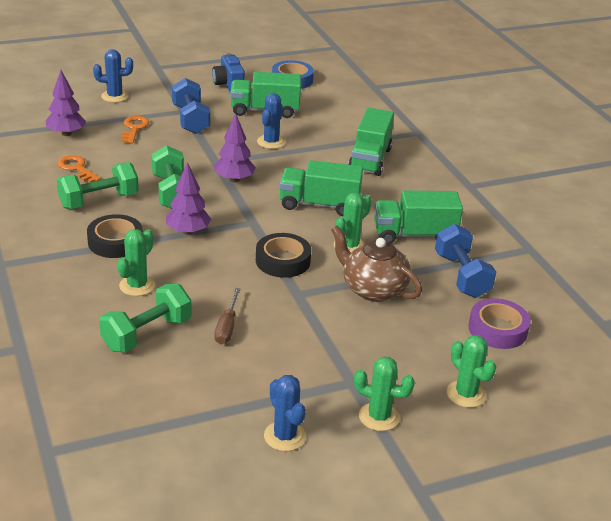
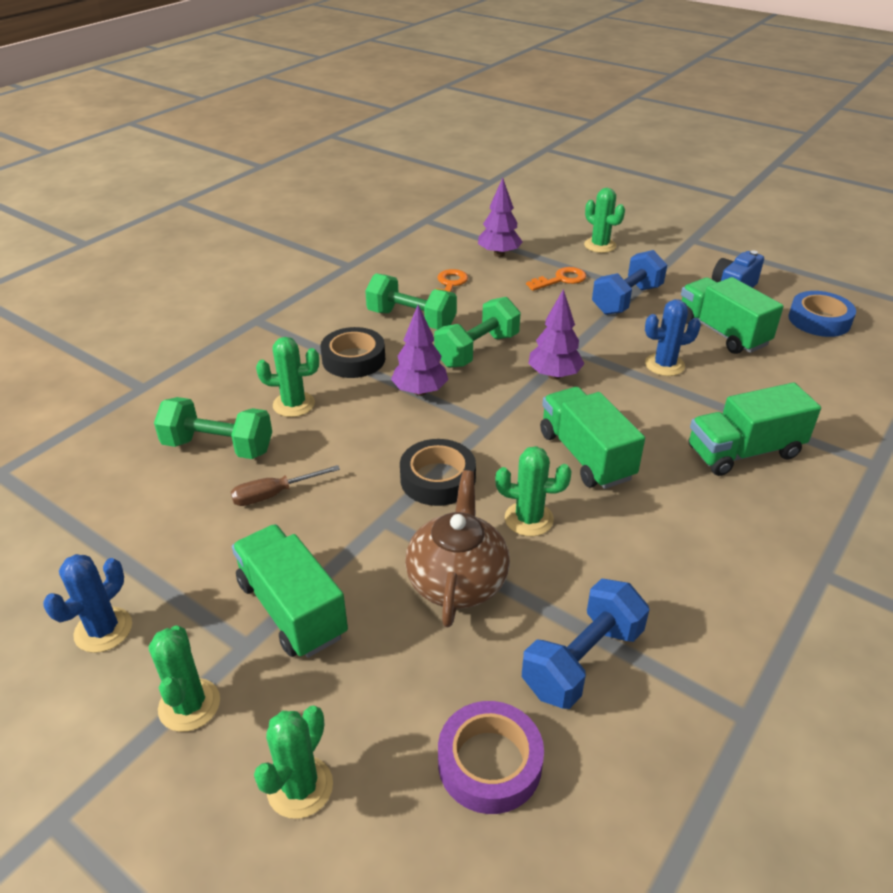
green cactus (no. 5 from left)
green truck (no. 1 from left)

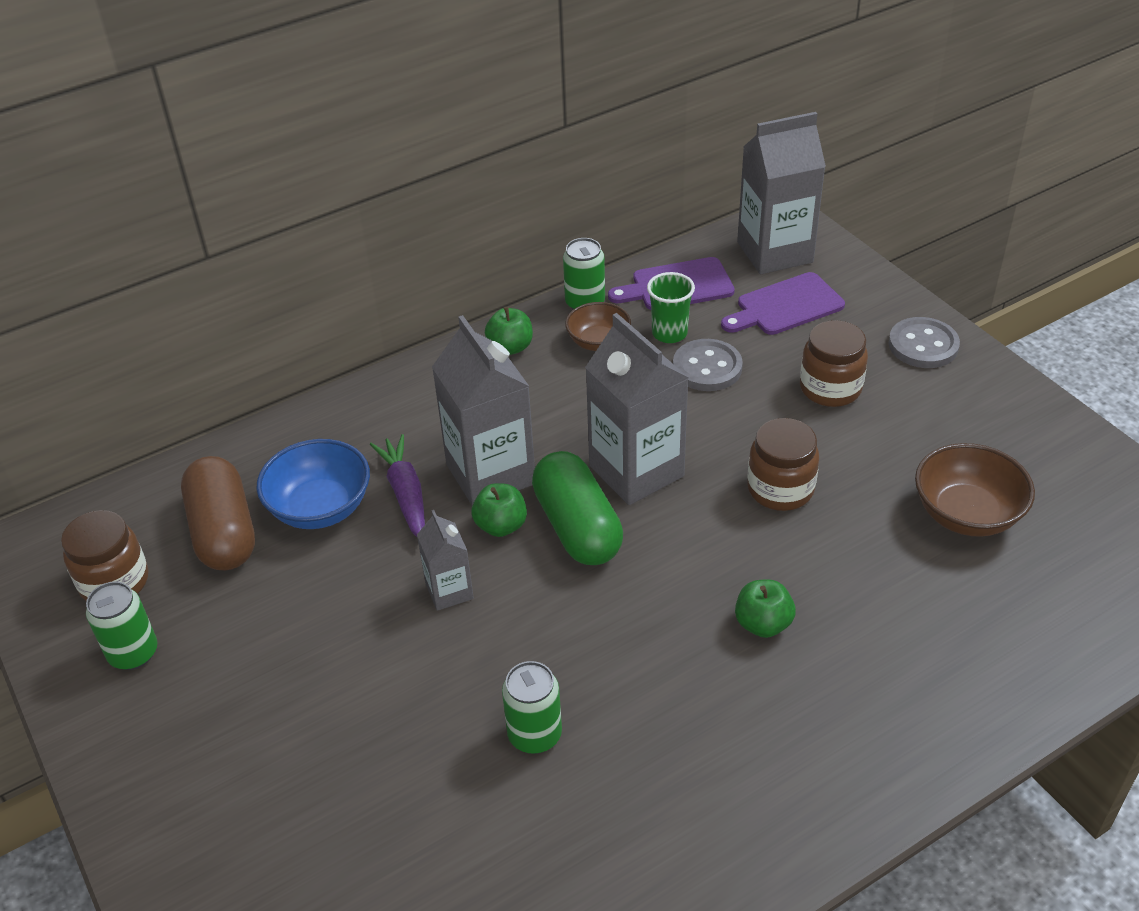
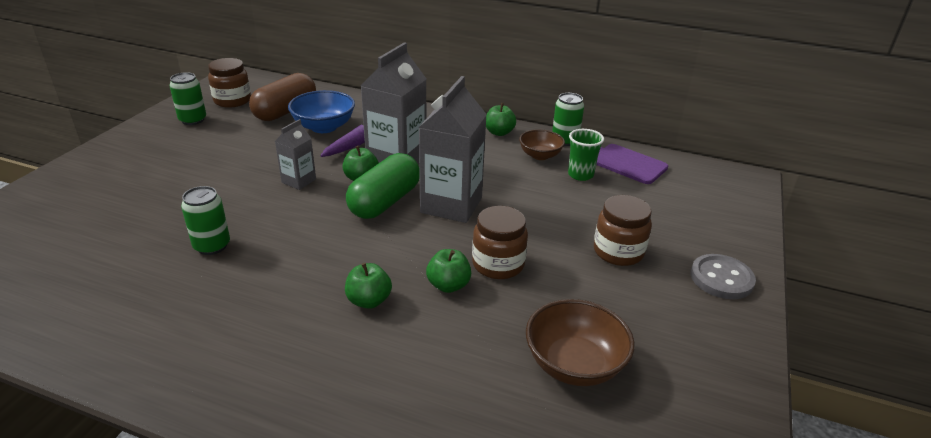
grey button (no. 1 from left in the first image)
purple cutting board (no. 2 from left in the first image)
grey carton (no. 4 from left in the first image)
green apple (no. 3 from left)

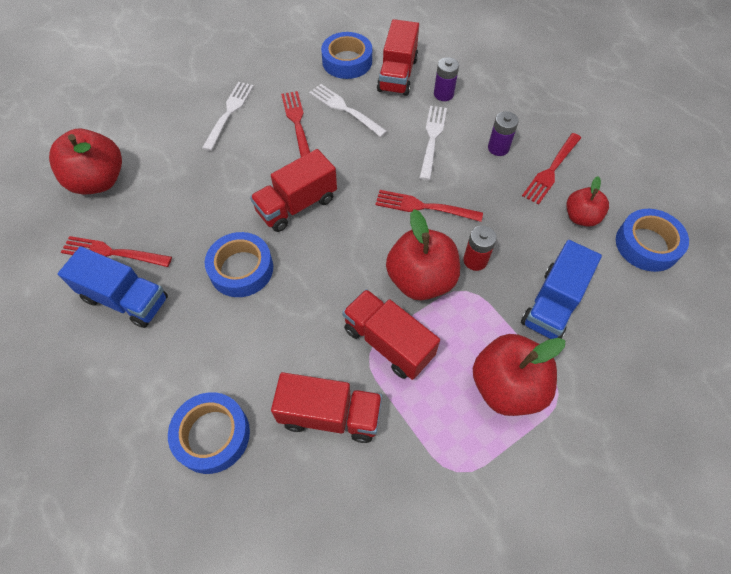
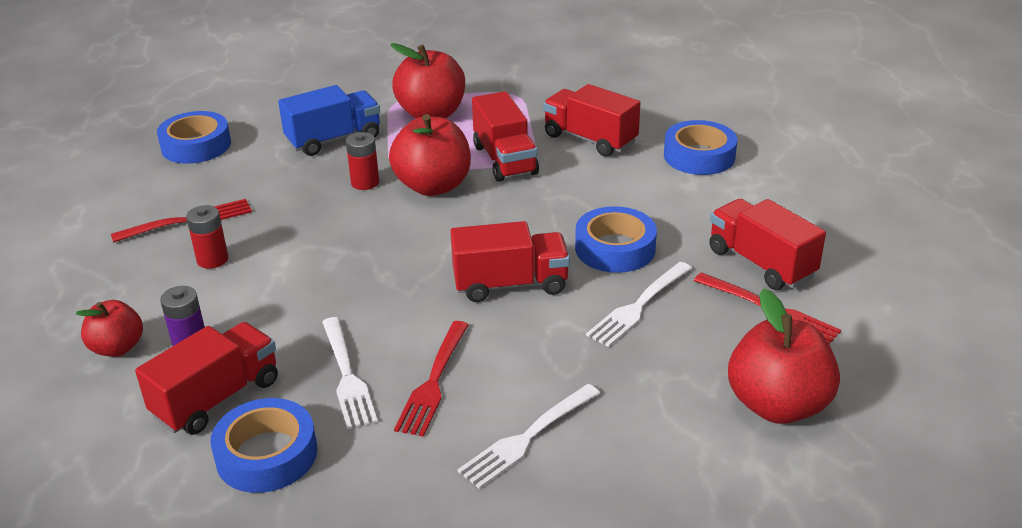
red truck (no. 5 from left)
red fork (no. 3 from left in the first image)
white fork (no. 3 from left)
red battery (no. 1 from left)
red apple (no. 1 from left)

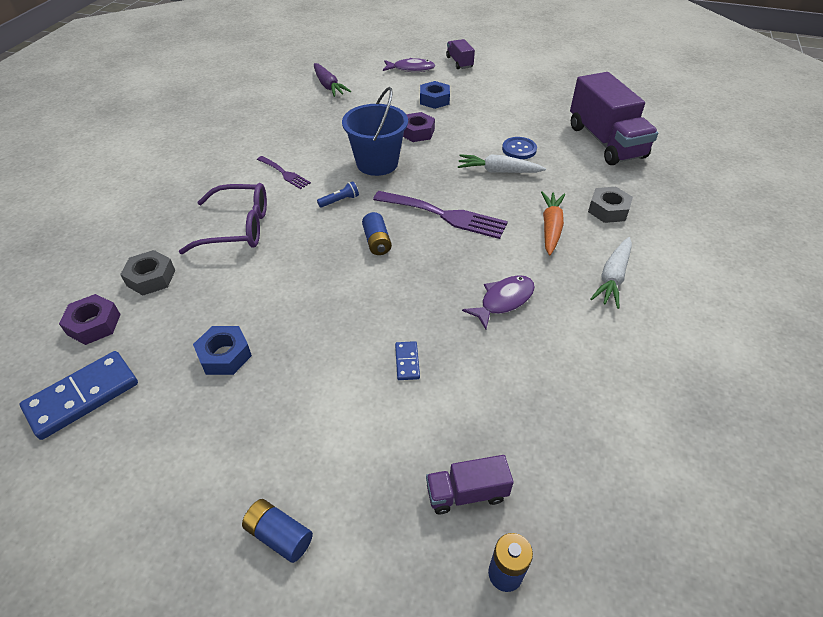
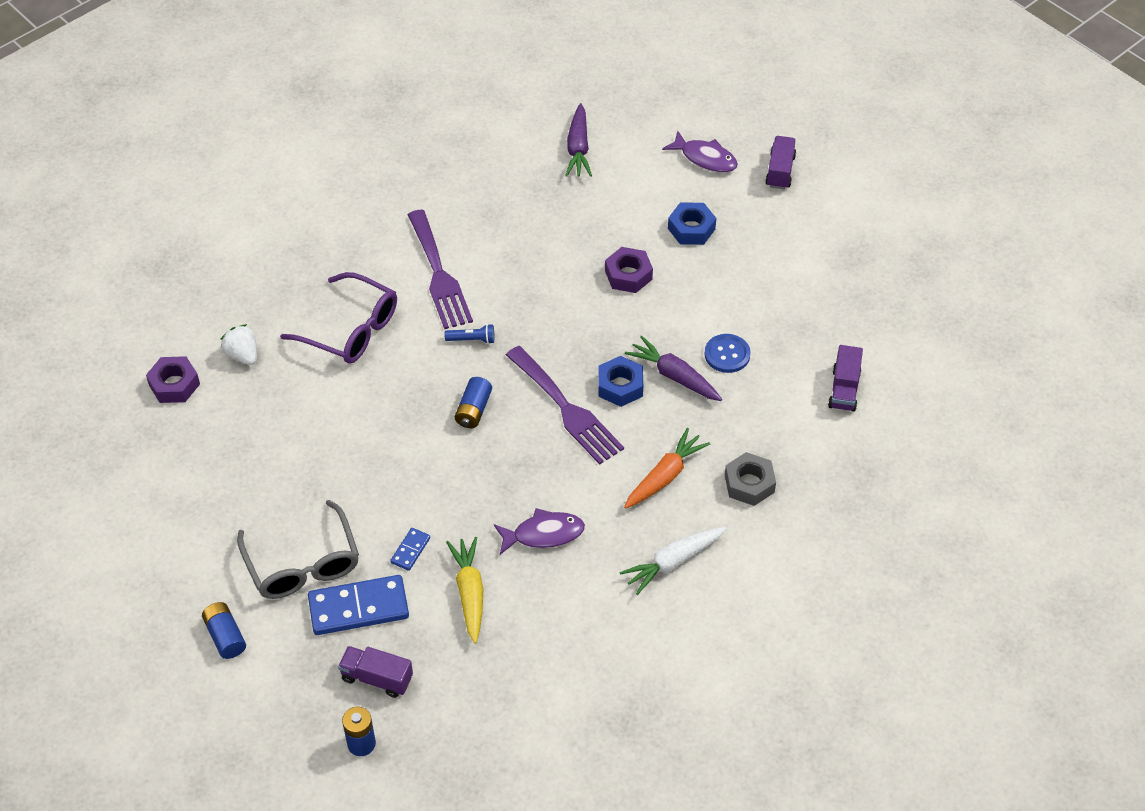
blue domino (no. 1 from left)
white strawberry
blue nut (no. 1 from left)
purple fork (no. 1 from left)
blue bucket
purple carrot (no. 2 from left)
purple truck (no. 3 from left)
grey glasses
yellow carrot

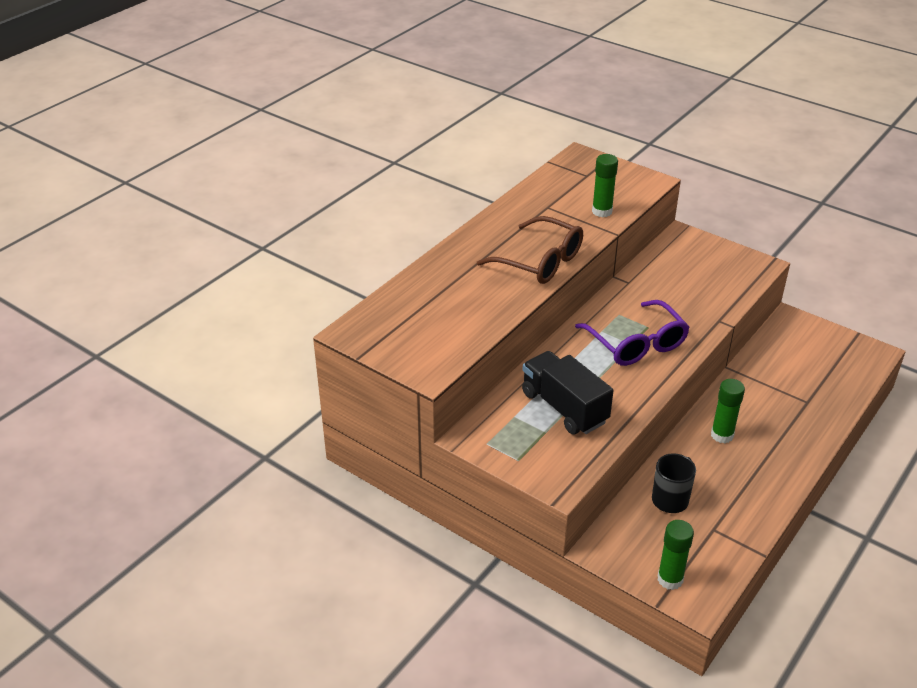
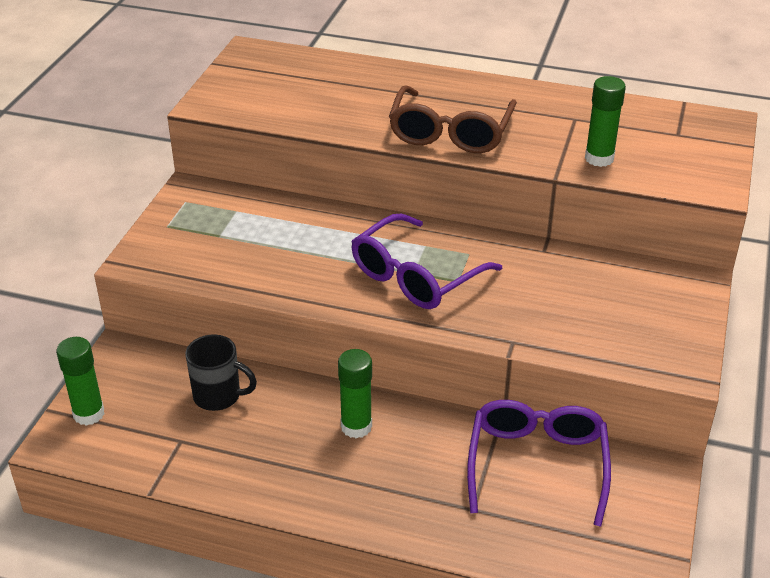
black truck
purple glasses (no. 2 from left)

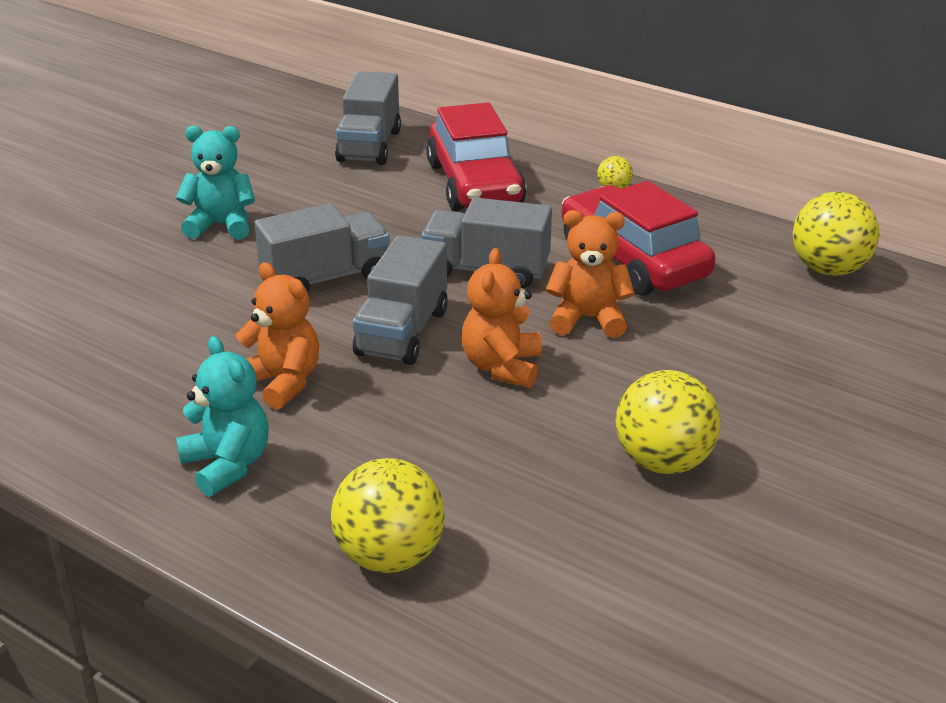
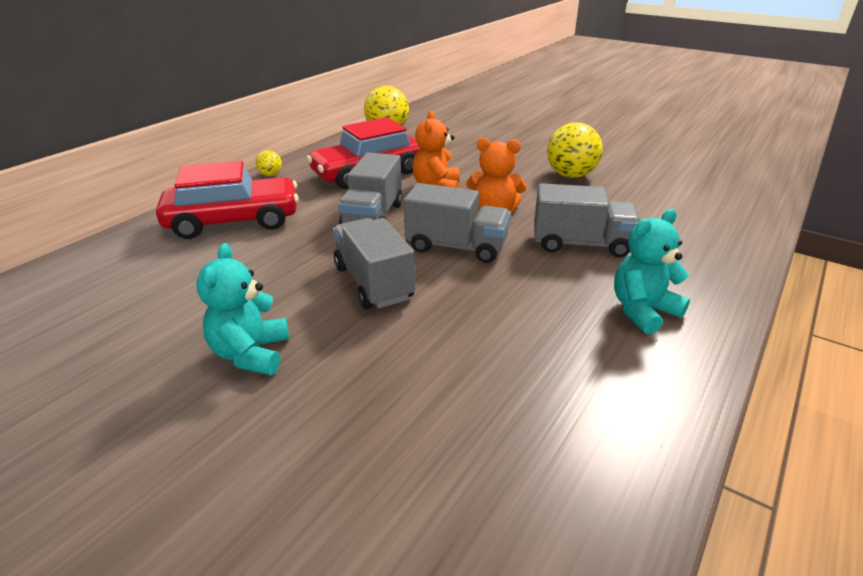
orange teddy bear (no. 1 from left in the first image)
yellow ball (no. 1 from left in the first image)
grey truck (no. 4 from left)

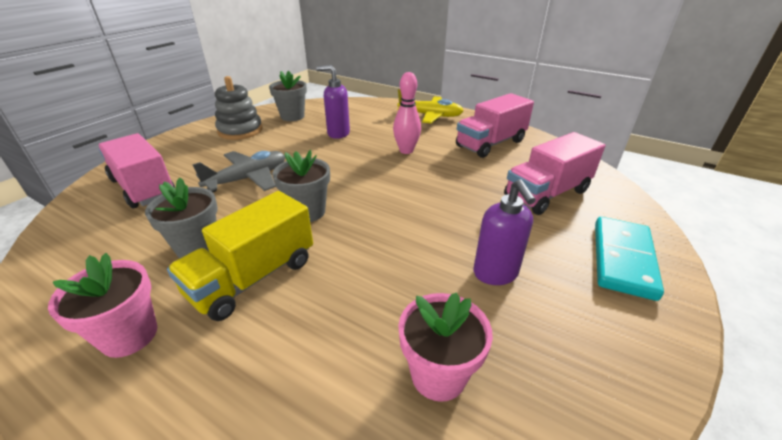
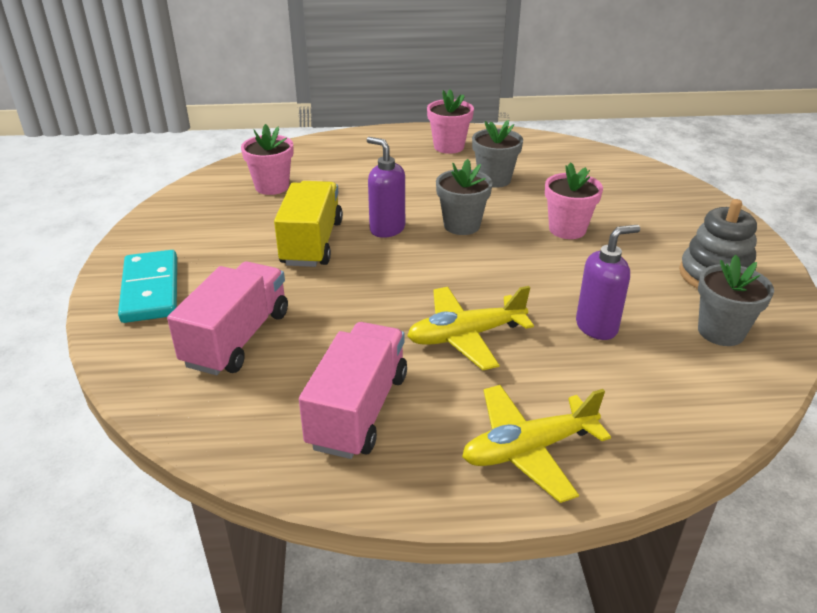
pink truck (no. 1 from left in the first image)
yellow truck
pink flower pot (no. 3 from left)
yellow plane (no. 1 from left)
purple soap dispenser (no. 1 from left)

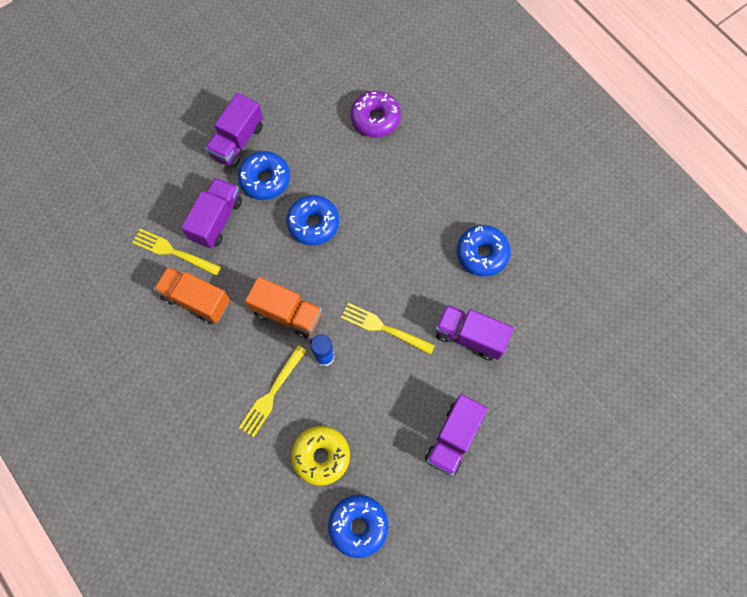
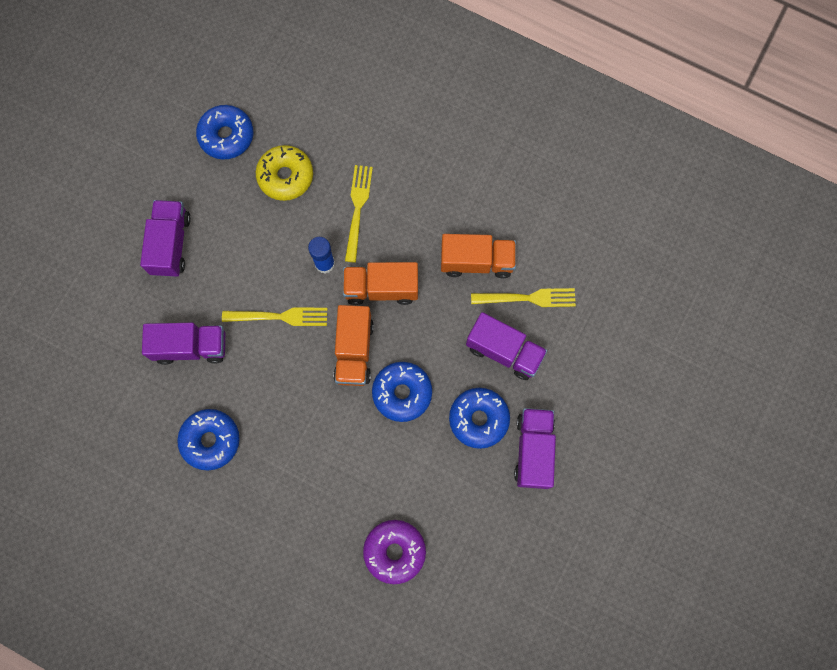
purple truck (no. 3 from left)
orange truck (no. 1 from left)

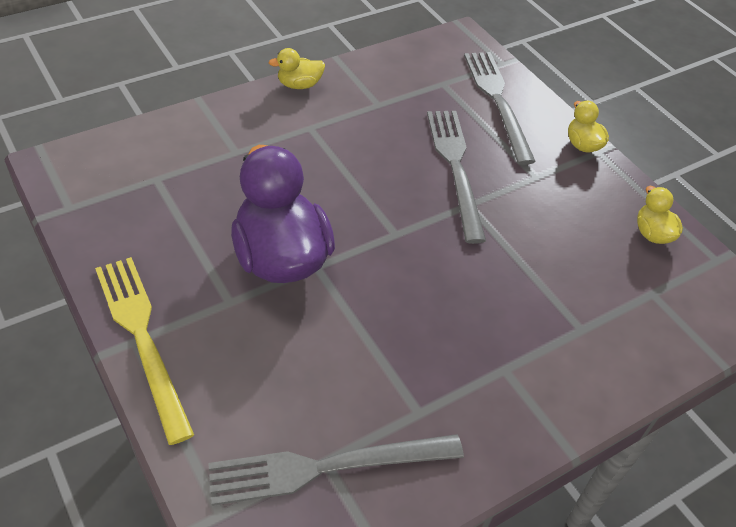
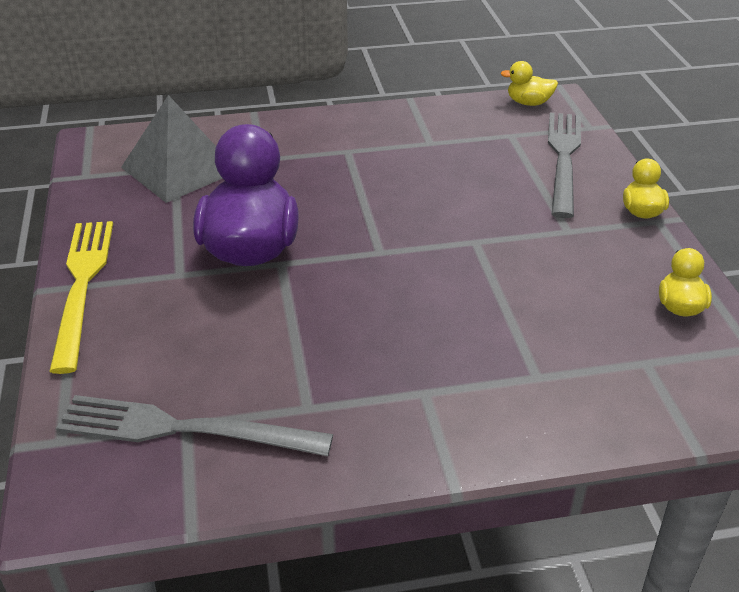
yellow duck (no. 1 from left)
grey fork (no. 2 from left in the first image)
grey pyramid

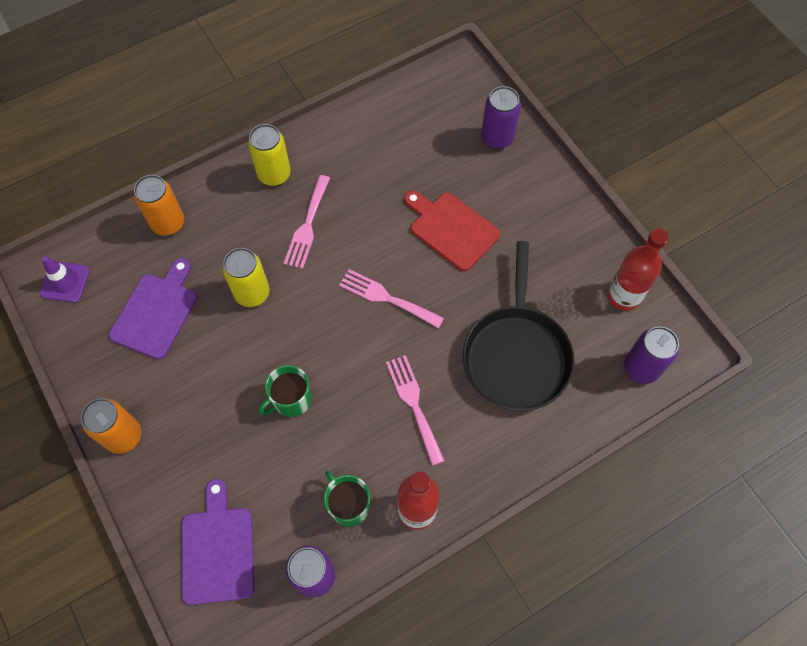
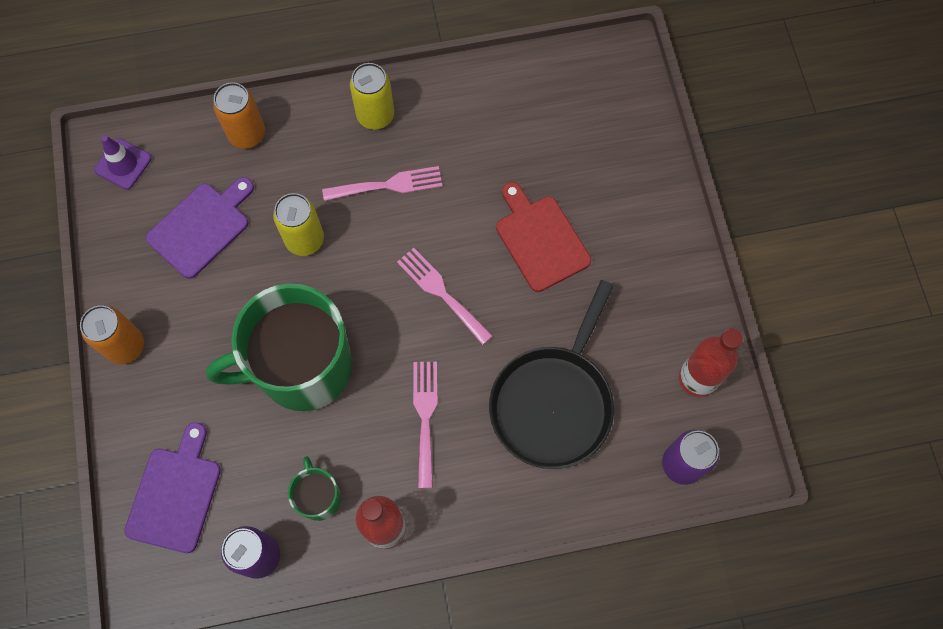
green mug (no. 1 from left)
pink fork (no. 1 from left)
purple can (no. 2 from left in the first image)

